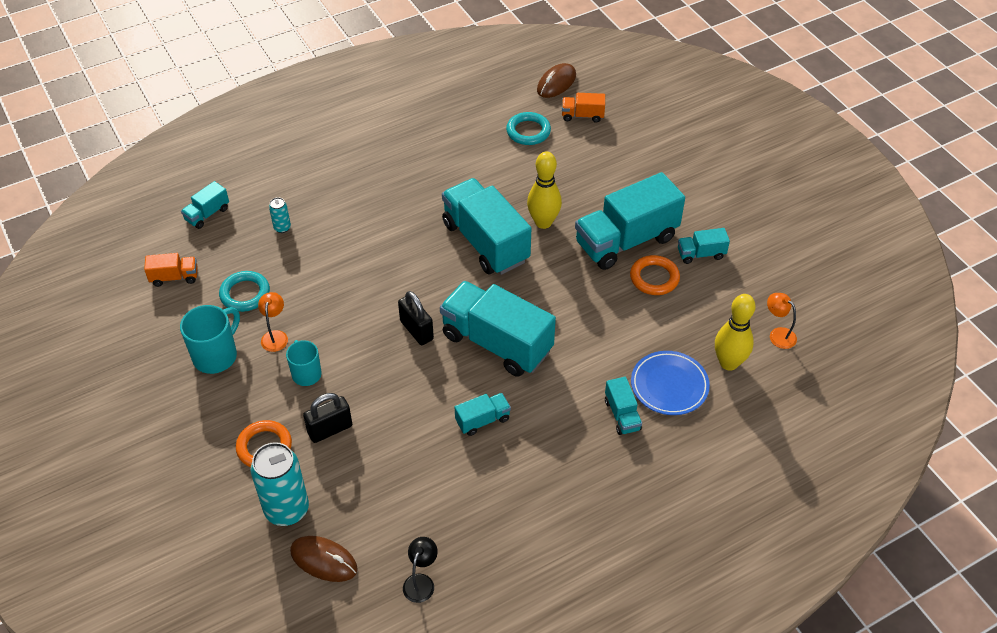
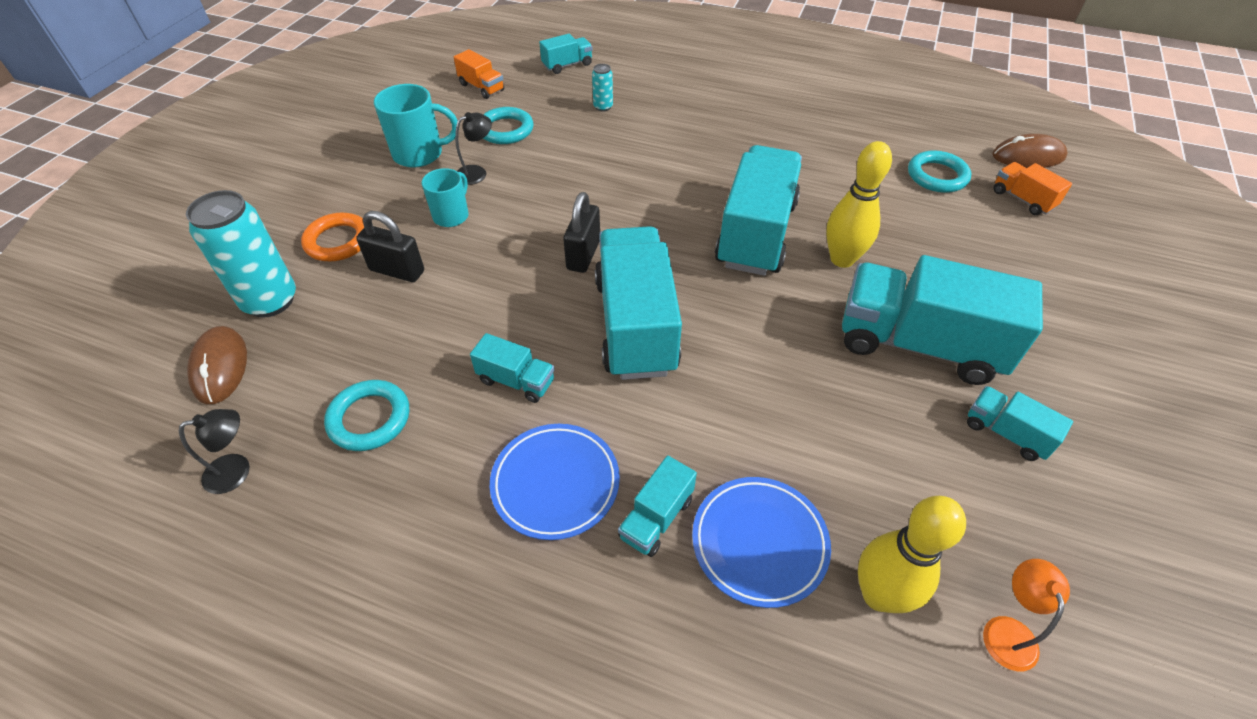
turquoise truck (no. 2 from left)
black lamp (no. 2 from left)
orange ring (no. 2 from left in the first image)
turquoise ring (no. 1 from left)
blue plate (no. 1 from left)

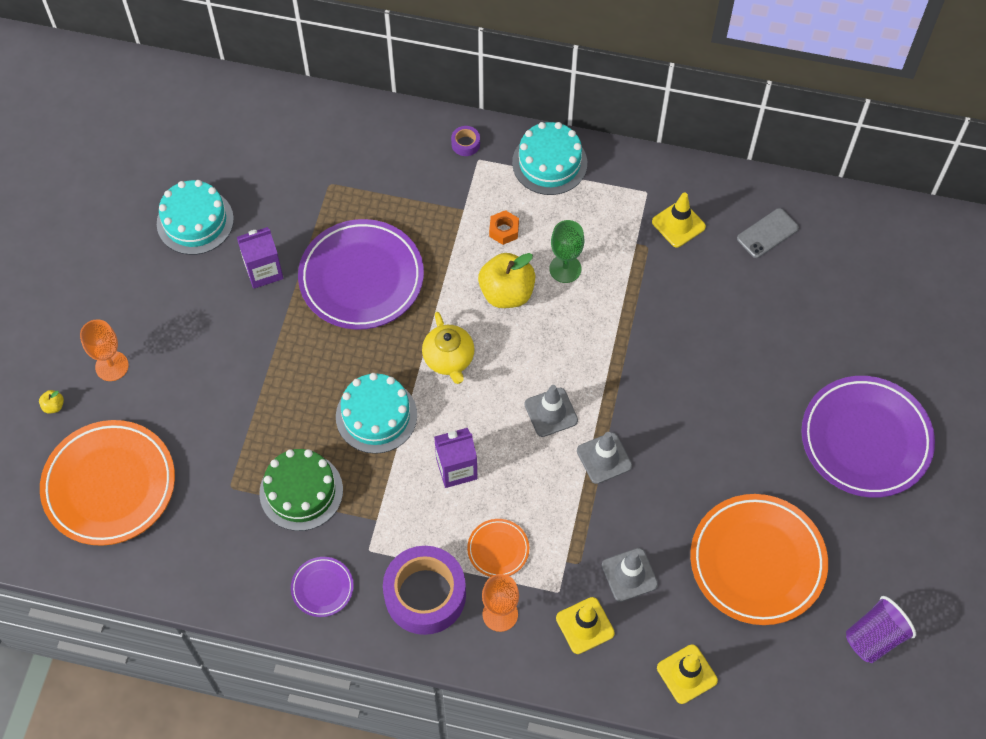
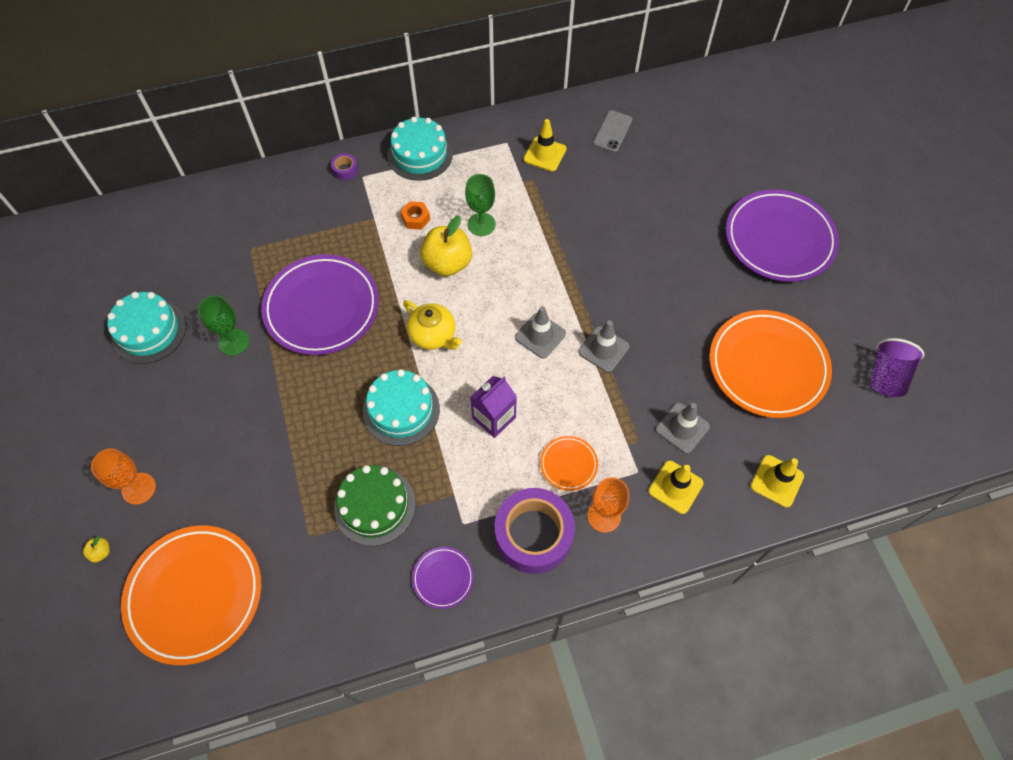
green goblet (no. 1 from left)

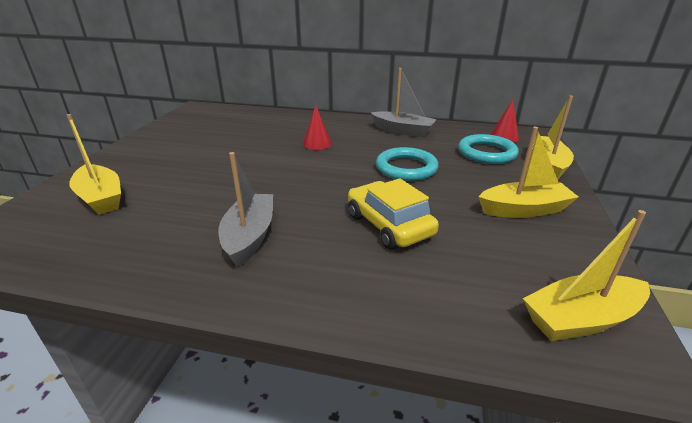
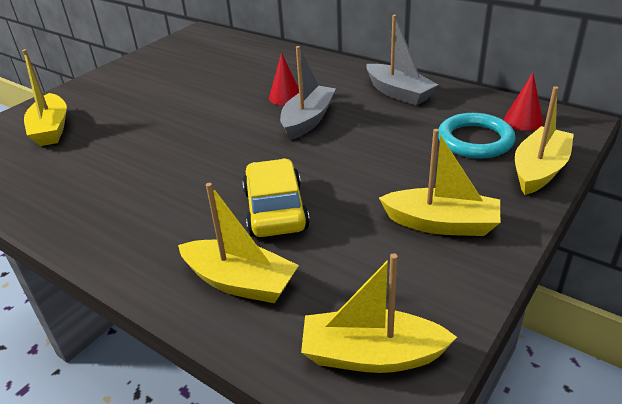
grey boat (no. 1 from left)
turquoise ring (no. 1 from left in the first image)
yellow boat (no. 2 from left)

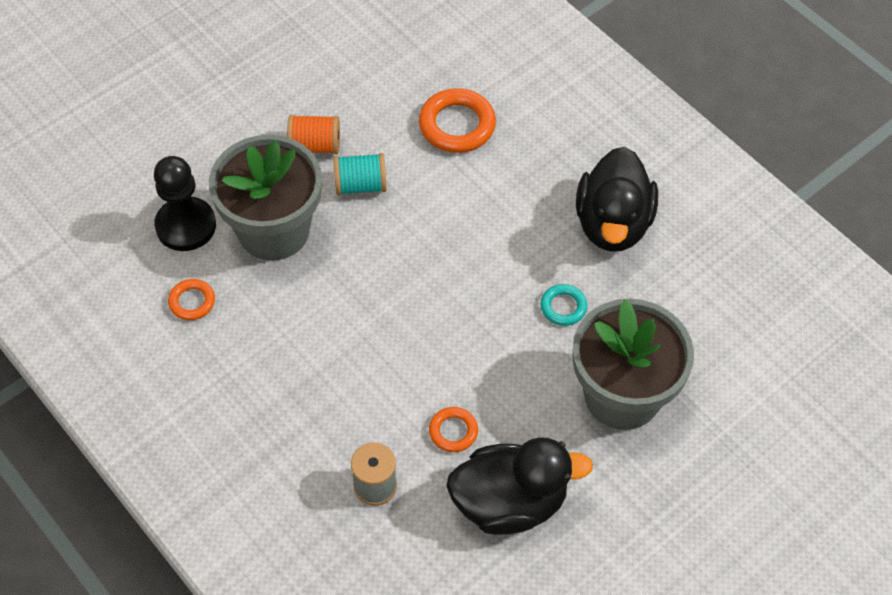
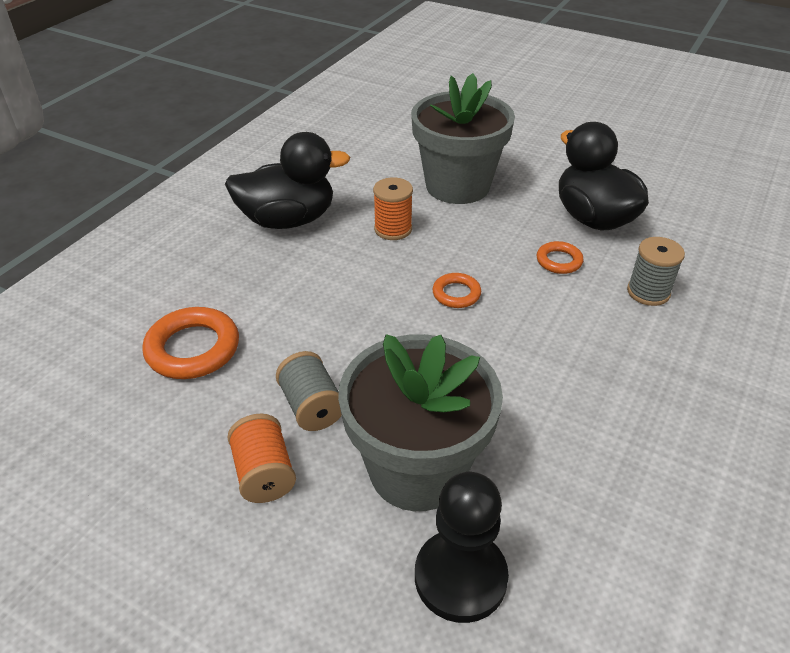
orange ring (no. 2 from left)
grey spool (no. 1 from left)
orange spool (no. 2 from left)

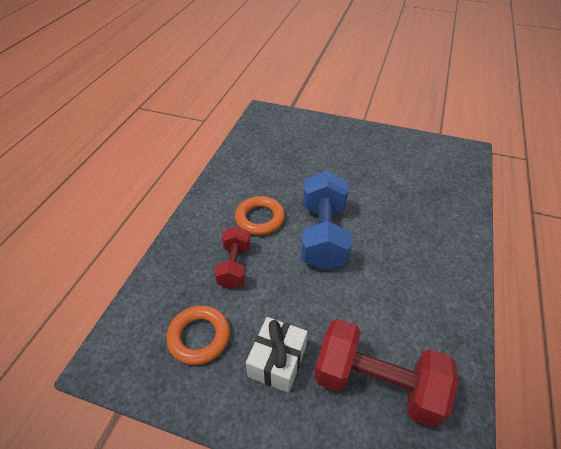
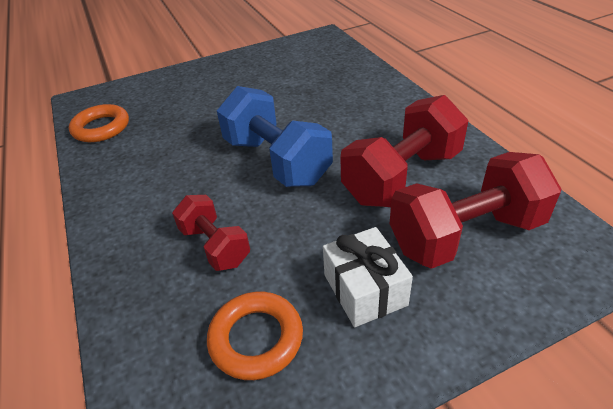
orange ring (no. 1 from left)
red dumbbell (no. 2 from left)

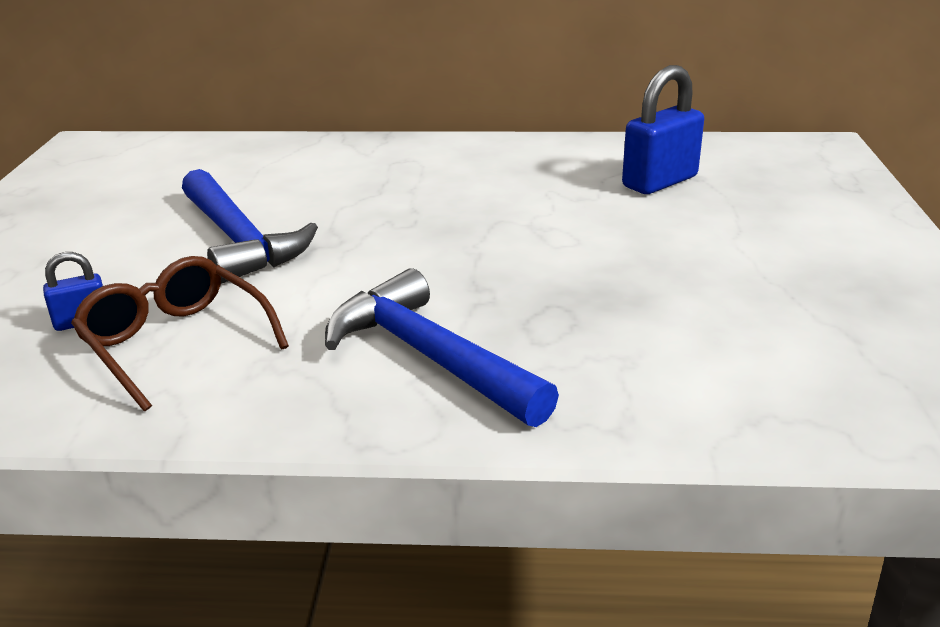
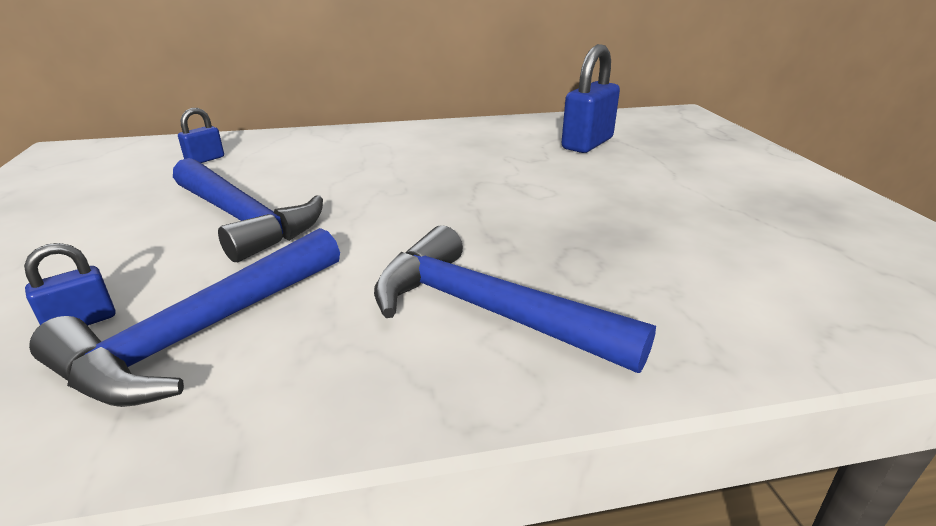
blue hammer (no. 1 from left)
blue padlock (no. 2 from left)

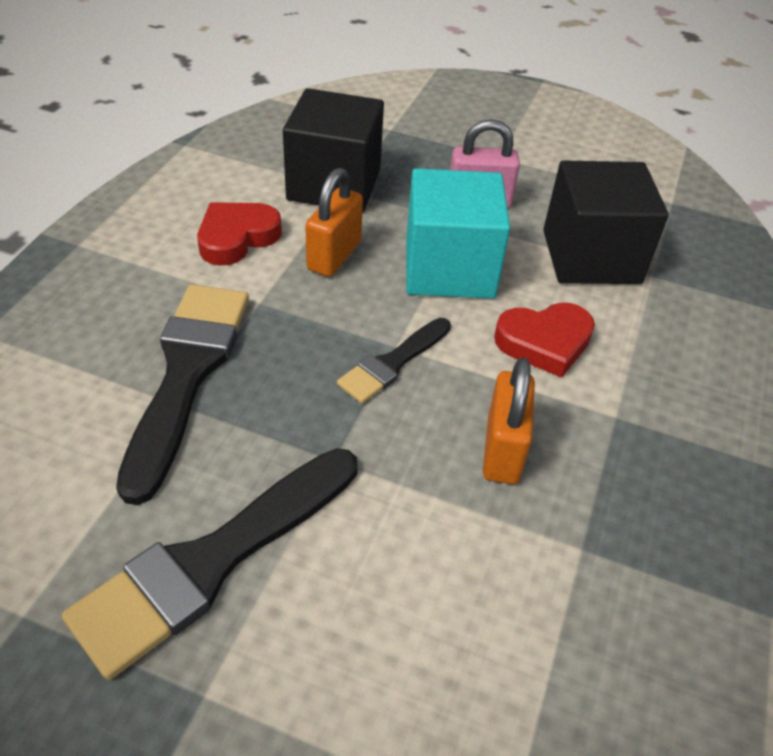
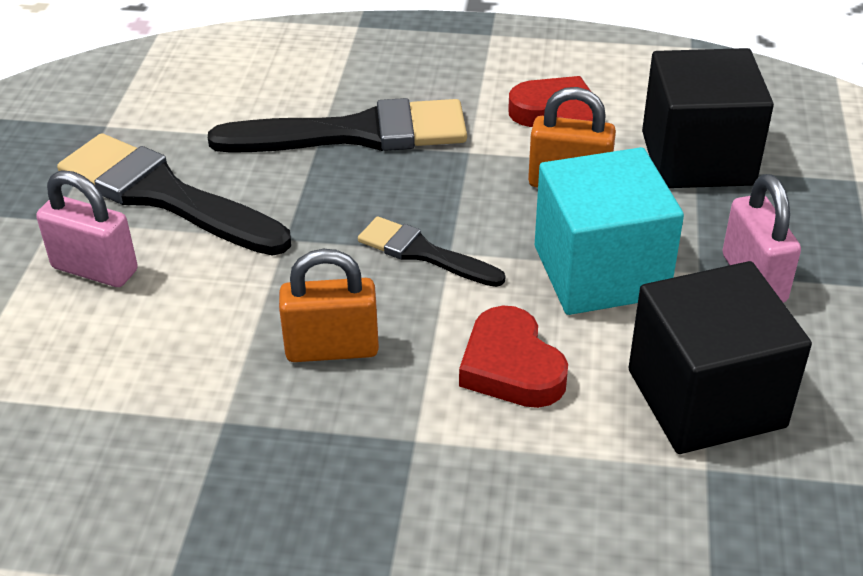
pink padlock (no. 1 from left)

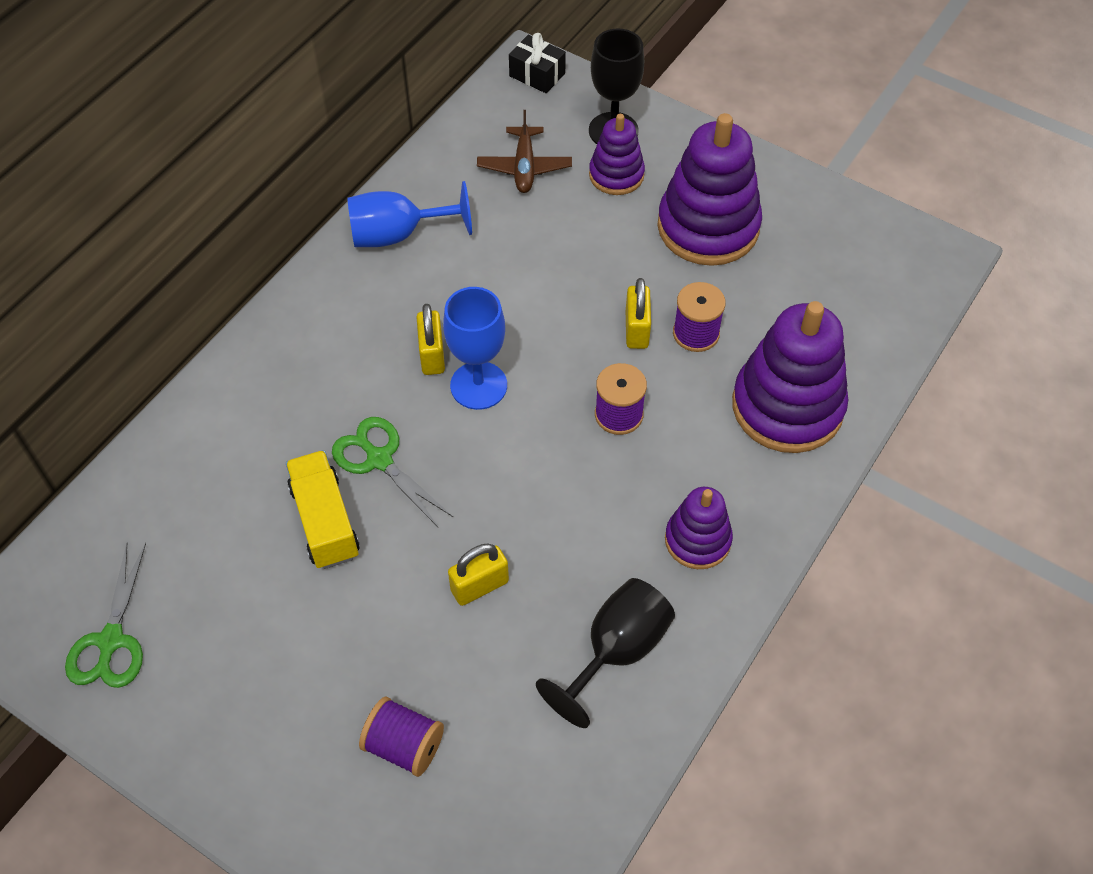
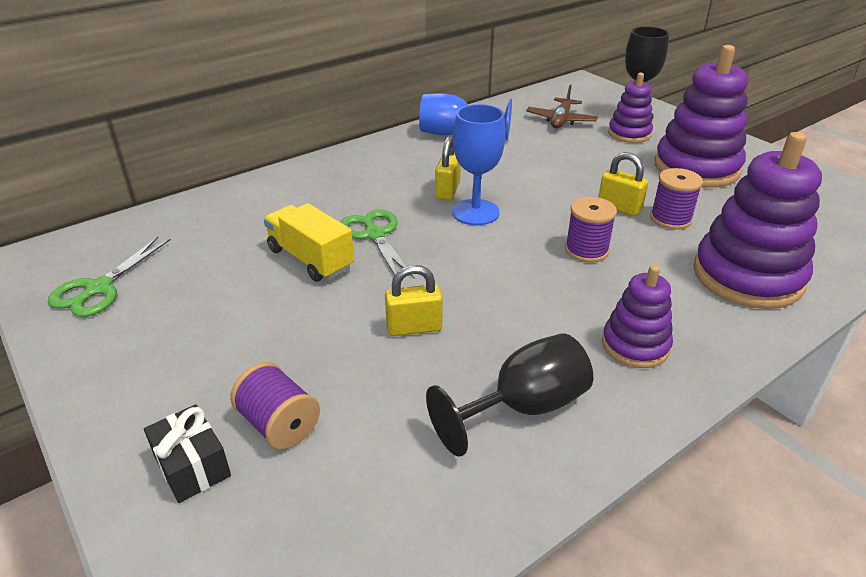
yellow truck
black gift
yellow padlock (no. 3 from left)

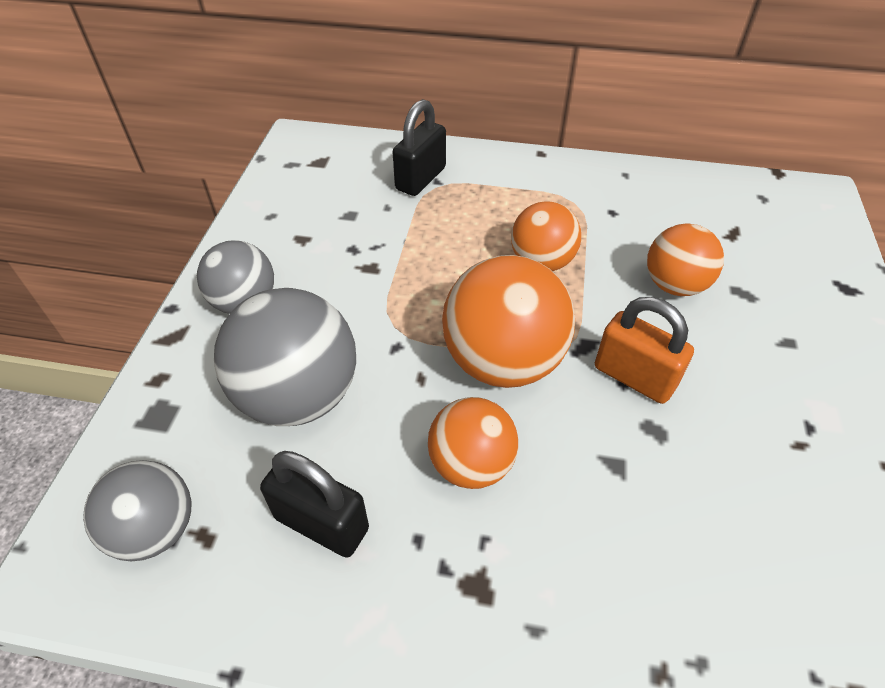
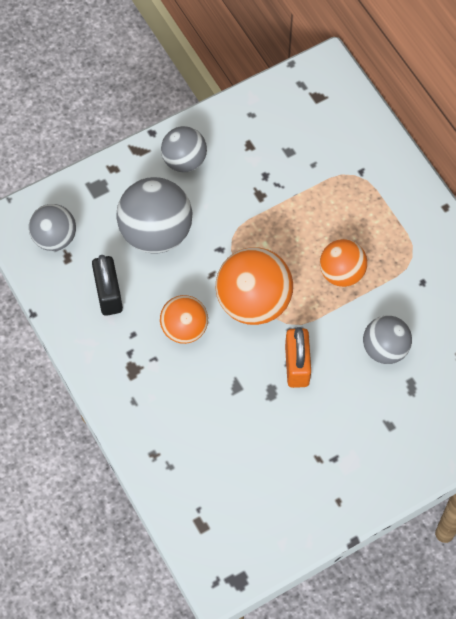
black padlock (no. 2 from left in the first image)
grey ball (no. 4 from left)

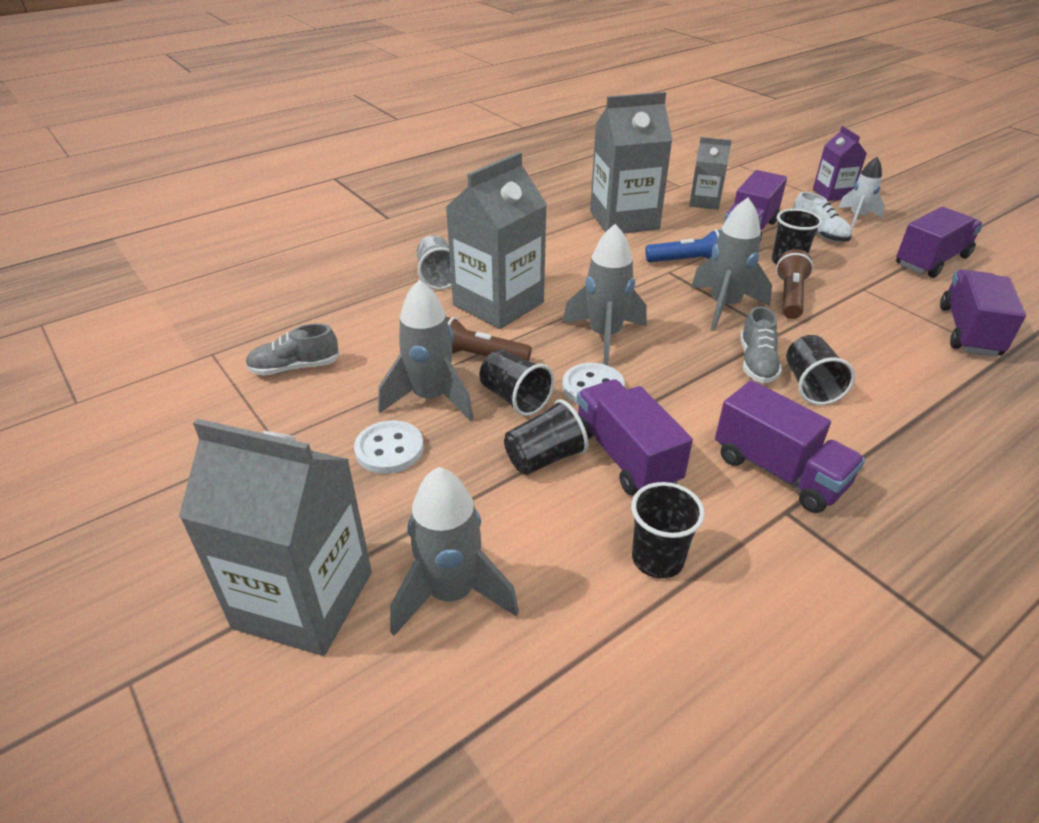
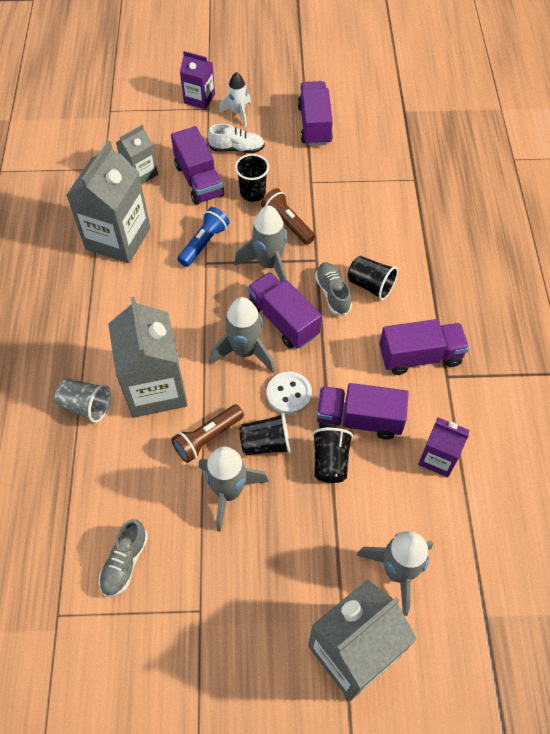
white button (no. 1 from left in the first image)
purple carton (no. 2 from left)
grey shoe (no. 2 from left)
purple truck (no. 2 from left)

